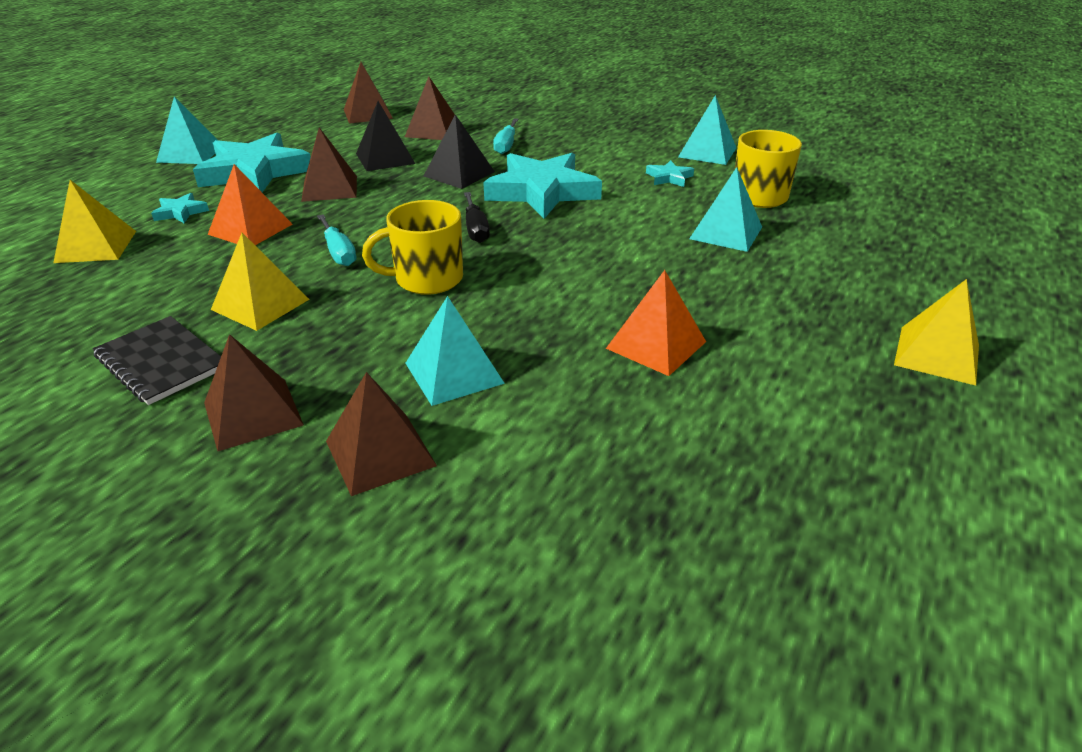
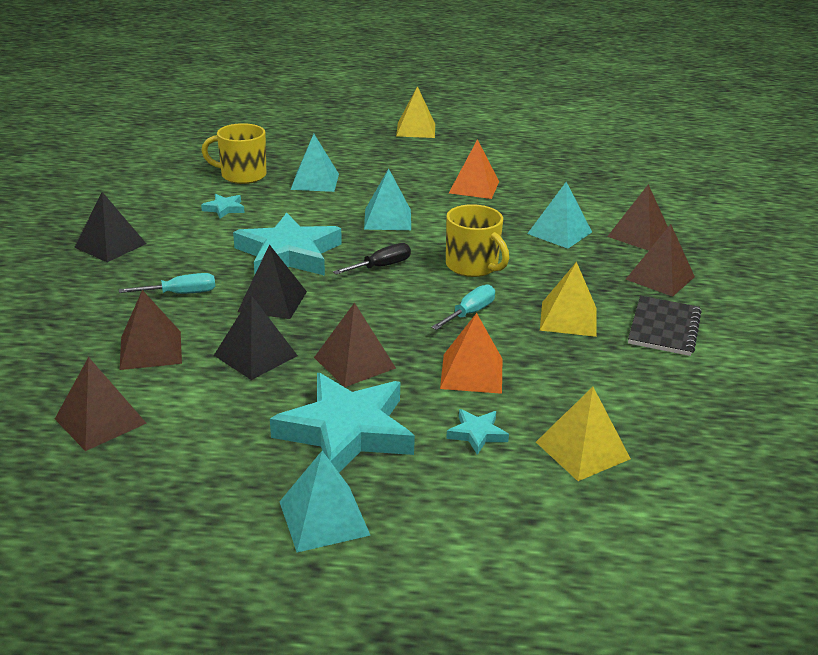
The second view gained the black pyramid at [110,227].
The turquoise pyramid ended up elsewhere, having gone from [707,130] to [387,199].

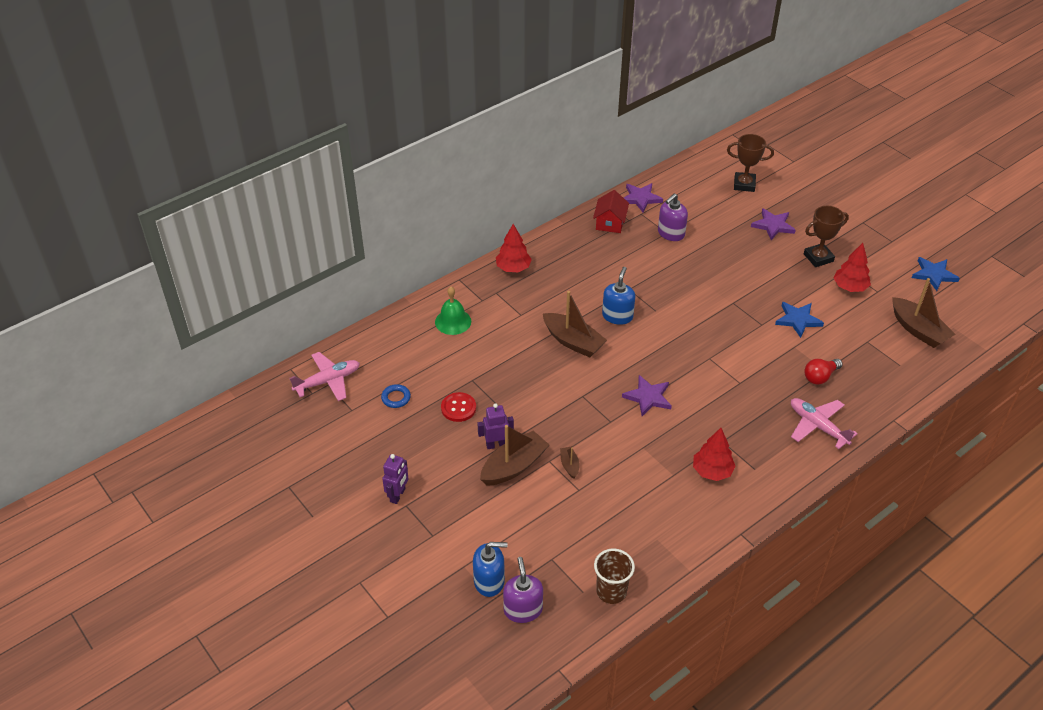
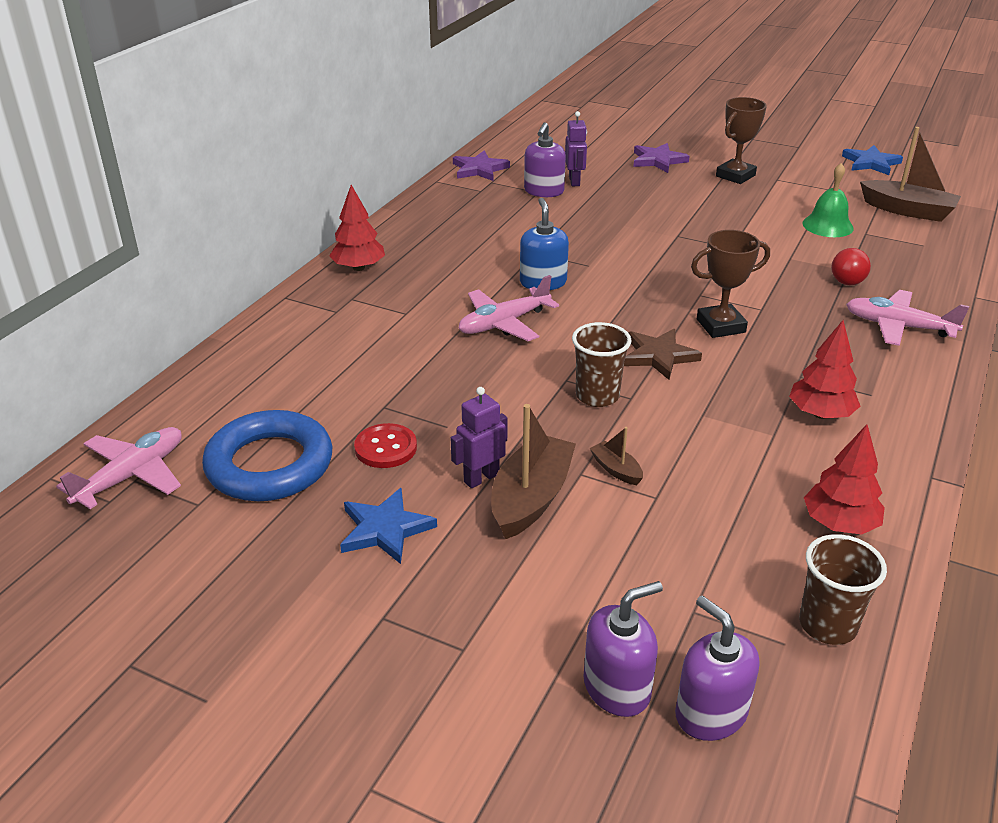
The second view lost the red house at [611,211].
The second view gained the brown cup at [602,364].
The purple robot ended up elsewhere, having gone from [395,479] to [576,148].
The green bell ended up elsewhere, having gone from [453,311] to [828,200].
The brown trophy ended up elsewhere, having gone from [750,163] to [730,284].
The blue star ended up elsewhere, having gone from [799,320] to [388,526].
The red tree ended up elsewhere, having gone from [852,267] to [844,479].
Where the brown boat stood at [575,324], the pink plane came to stand at [508,308].
What was the blue soap dispenser at [490,569] turned into the purple soap dispenser at [623,649].
What was the purple star at [647,395] turned into the brown star at [663,354].
The size of the blue ring at [396,396] changed by a factor of 2.39.

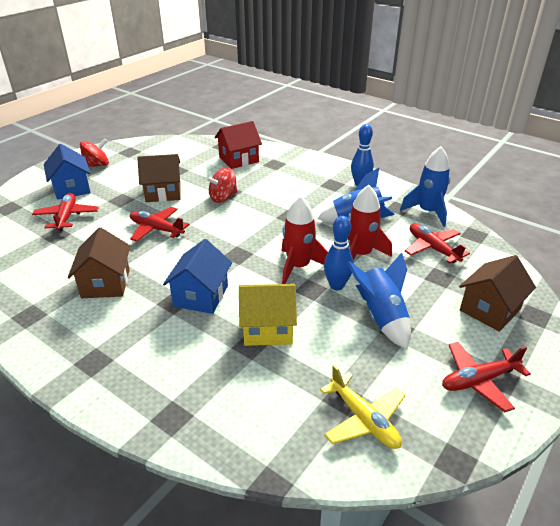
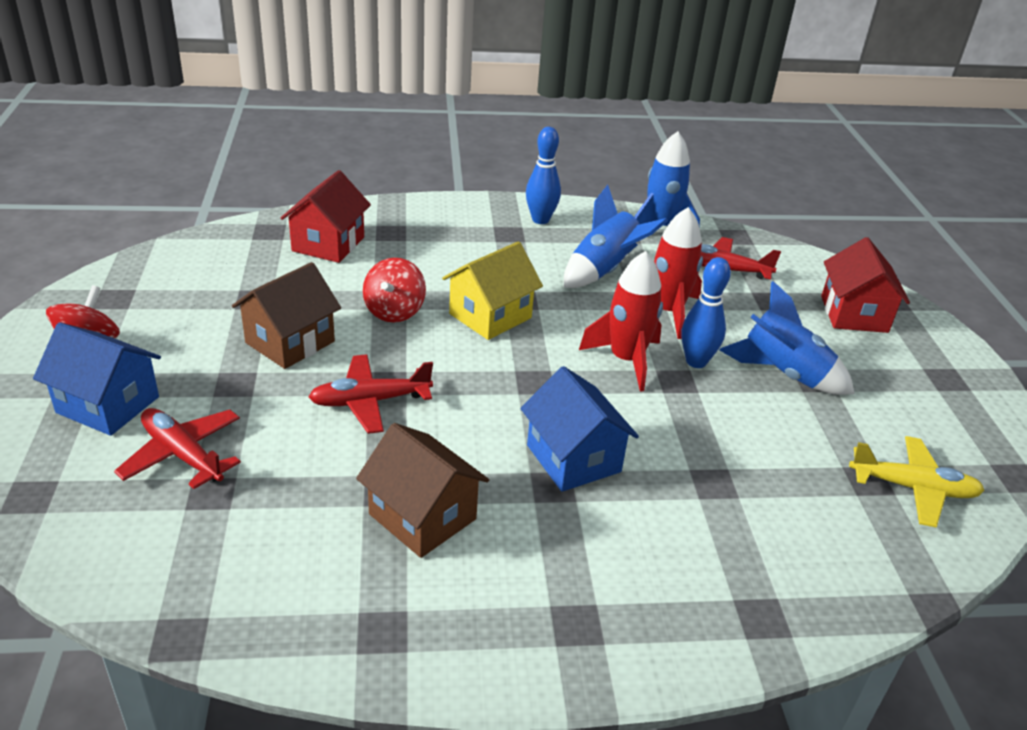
The second view lost the red plane at [486,377].
The yellow house ended up elsewhere, having gone from [268,315] to [492,290].
What was the brown house at [497,293] turned into the red house at [865,285].

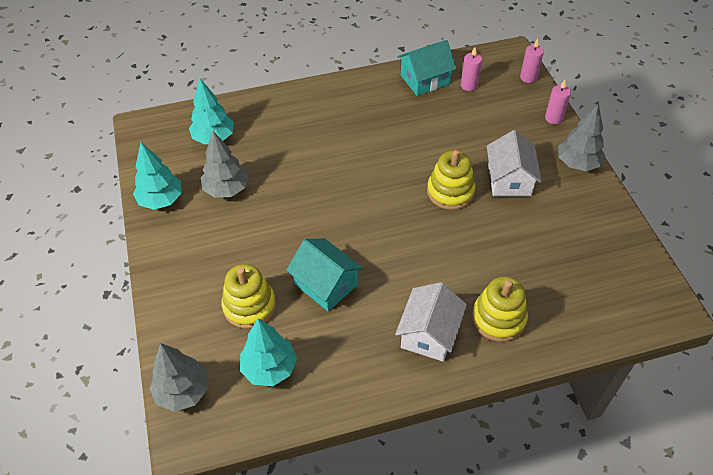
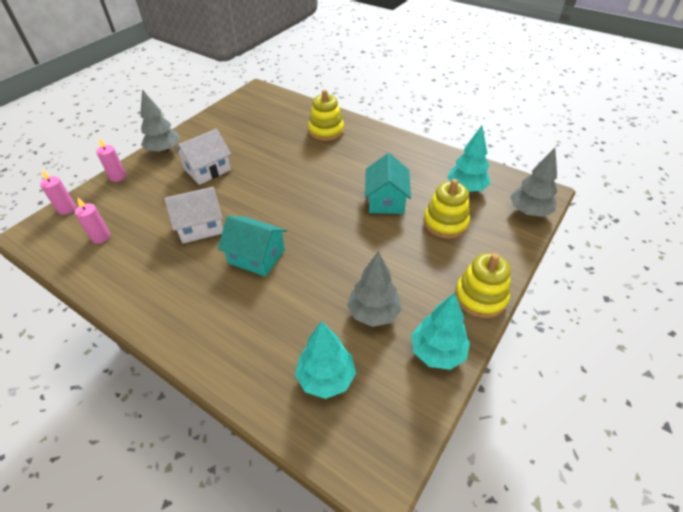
The white house ended up elsewhere, having gone from [431,322] to [193,215].
The turquoise house ended up elsewhere, having gone from [427,68] to [252,246].
The yellow stacking toy ended up elsewhere, having gone from [451,180] to [483,285].

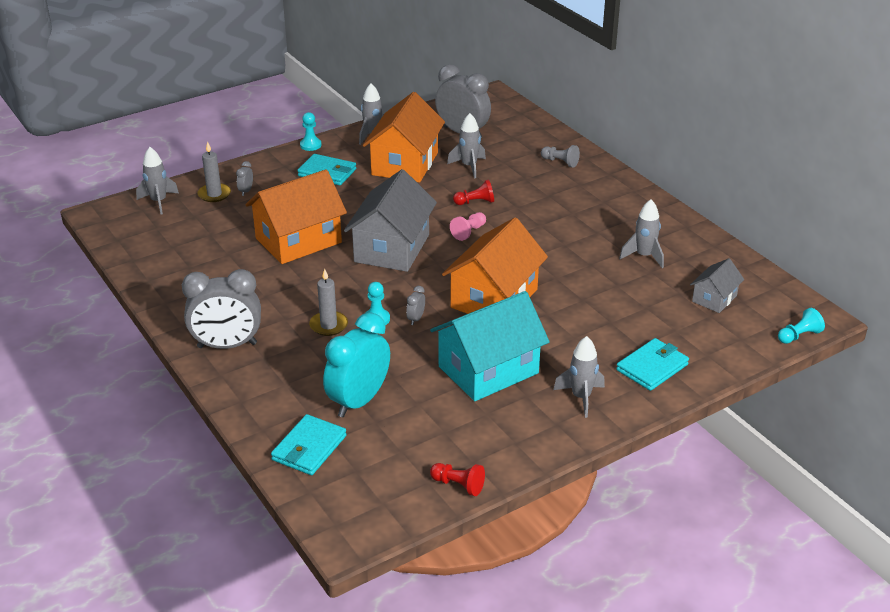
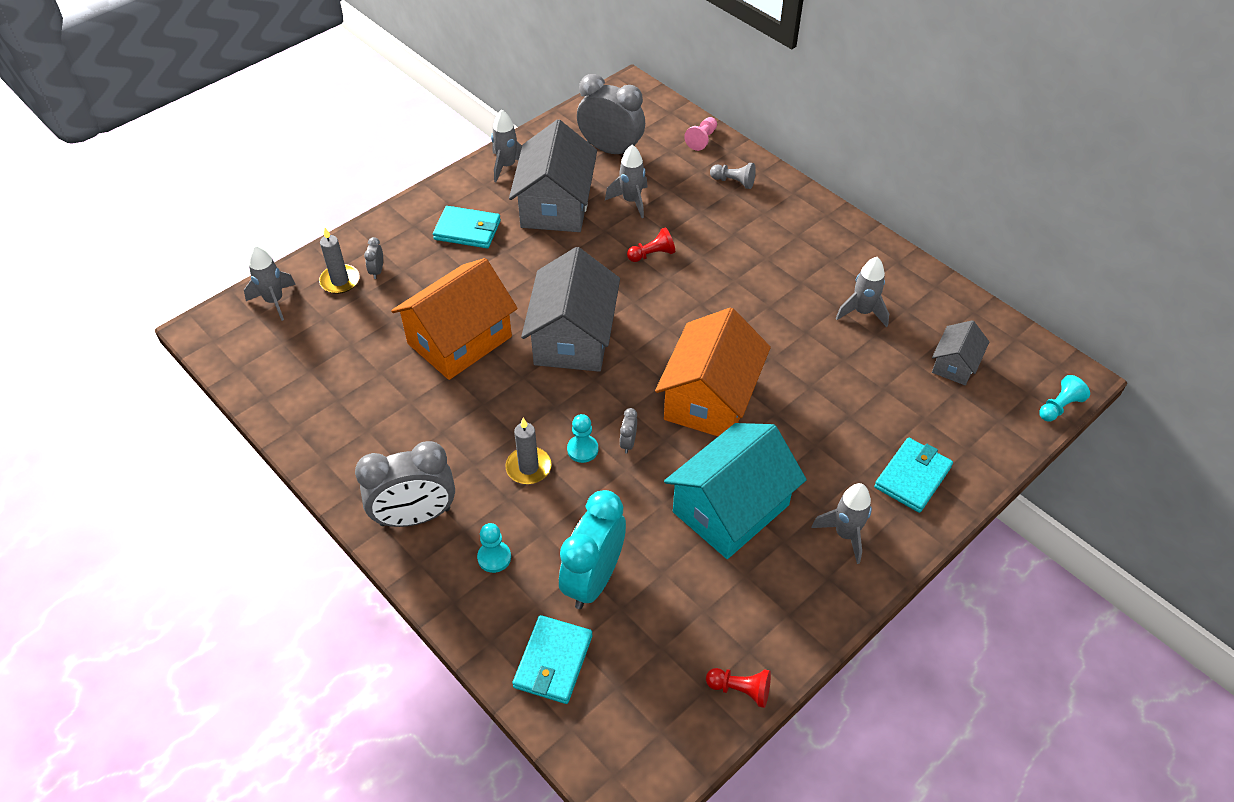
The turquoise pawn ended up elsewhere, having gone from [311,131] to [494,548].
The pink pawn ended up elsewhere, having gone from [468,226] to [700,134].
What was the orange house at [404,137] turned into the grey house at [553,175].

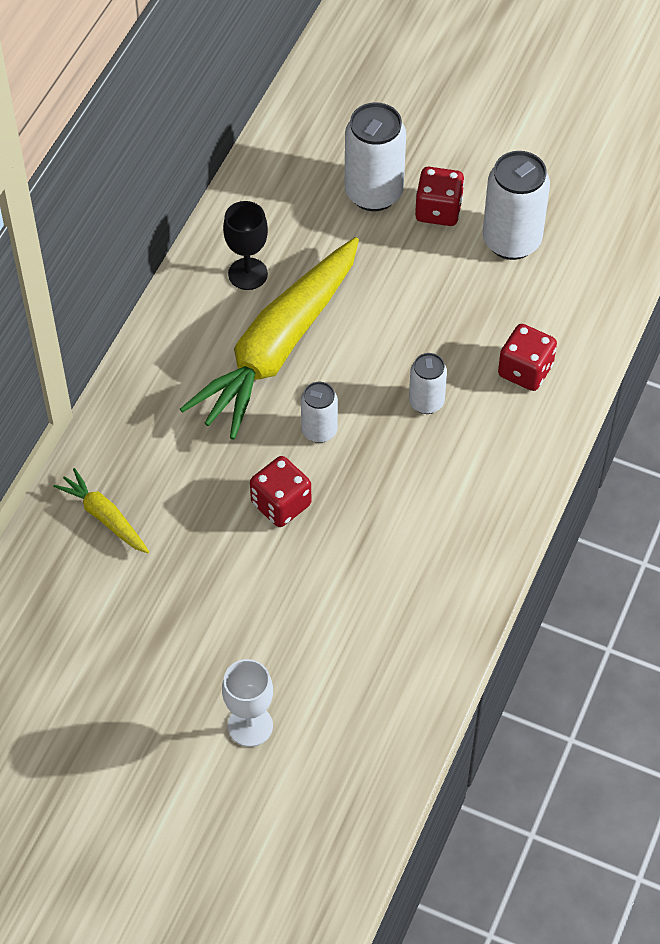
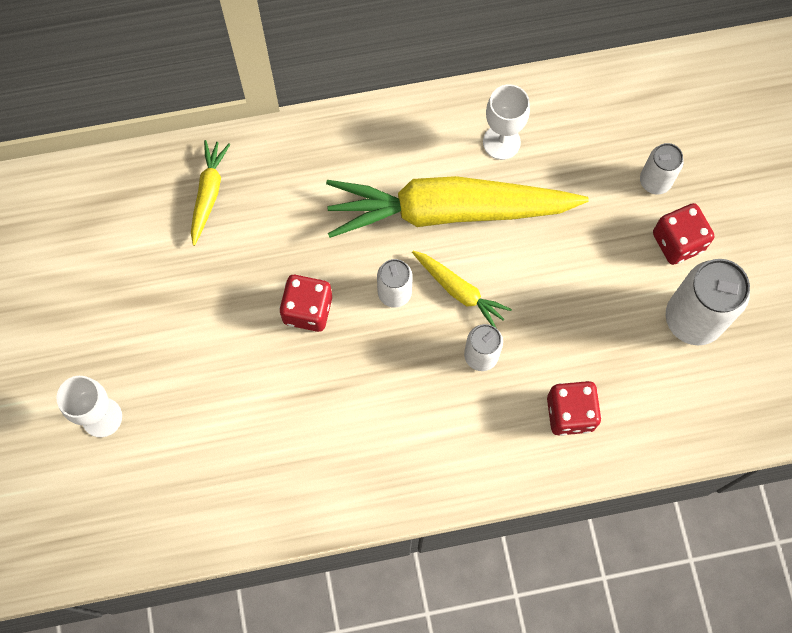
The second view gained the yellow carrot at [462,290].
What was the black goblet at [245,245] turned into the white goblet at [506,122].
The size of the white can at [375,156] changed by a factor of 0.57.

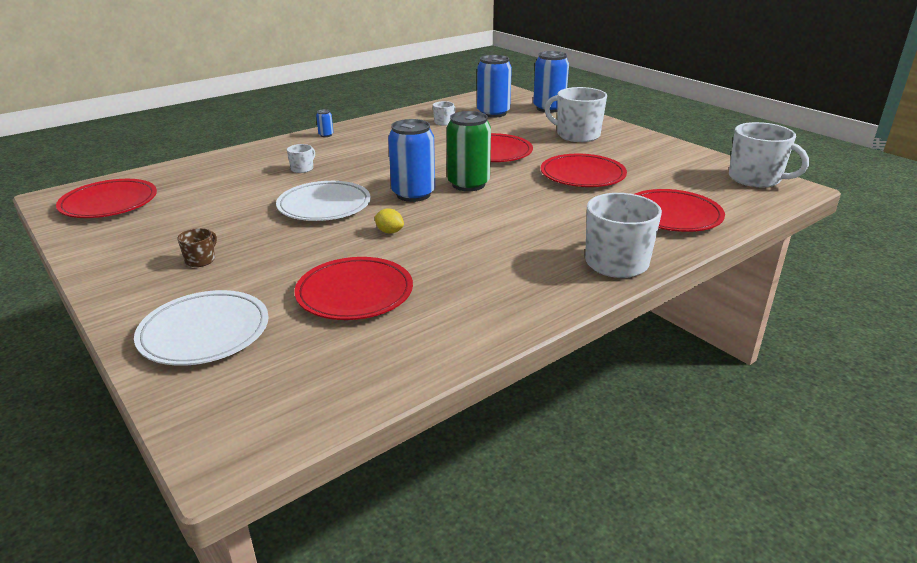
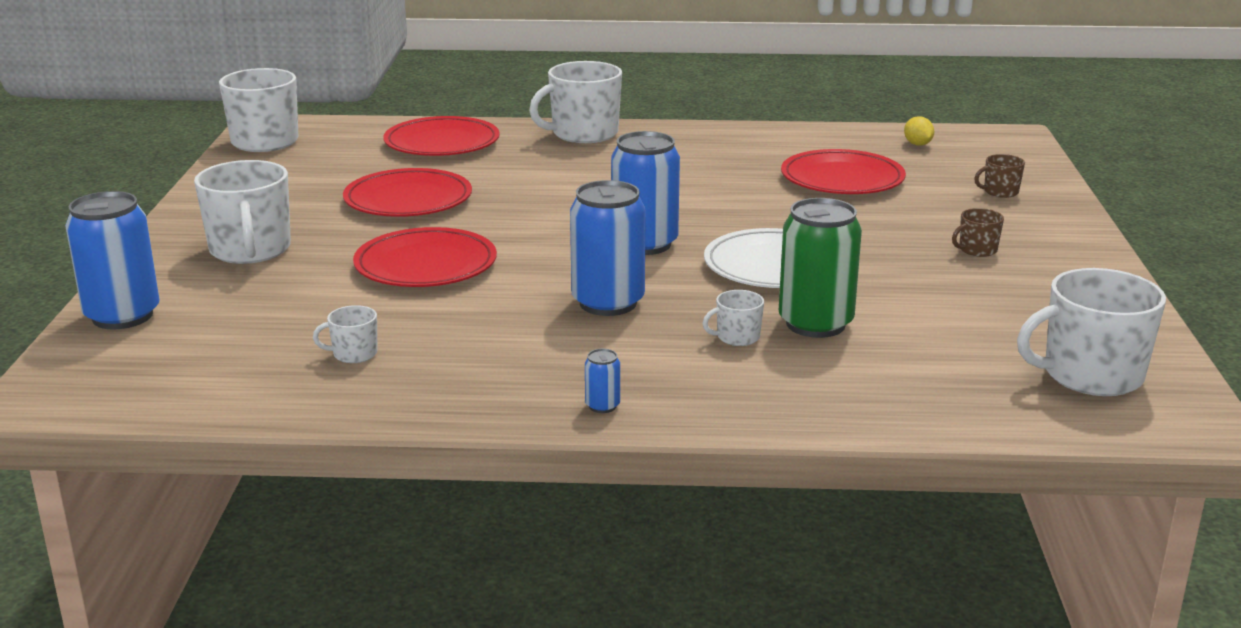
The yellow lemon ended up elsewhere, having gone from [389,220] to [919,131].
The green can ended up elsewhere, having gone from [469,151] to [820,268].
The blue can ended up elsewhere, having gone from [494,86] to [608,248].
Where the red plate stood at [106,198], the white mug came to stand at [1091,332].
Where the white plate stood at [201,328], the brown mug came to stand at [999,176].

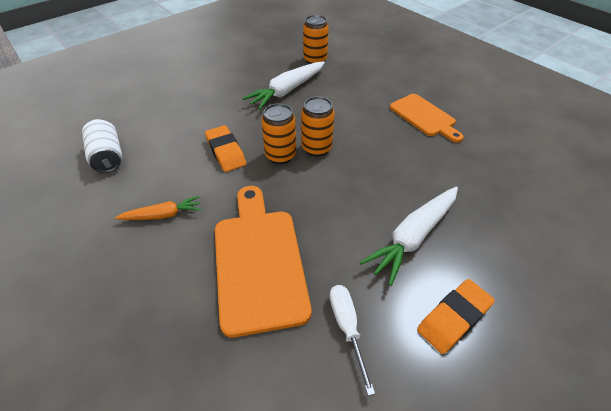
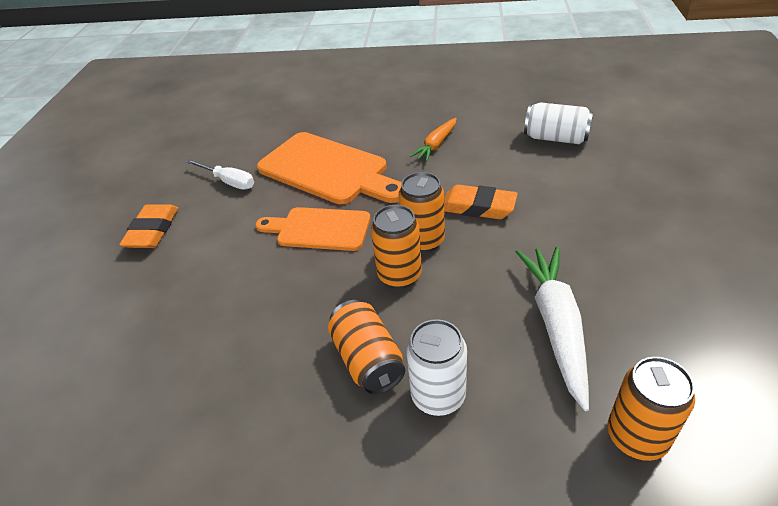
The second view lost the white carrot at [409,236].
The second view gained the orange can at [366,347].
The second view gained the white can at [436,367].
The orange cutting board ended up elsewhere, having gone from [427,118] to [313,229].

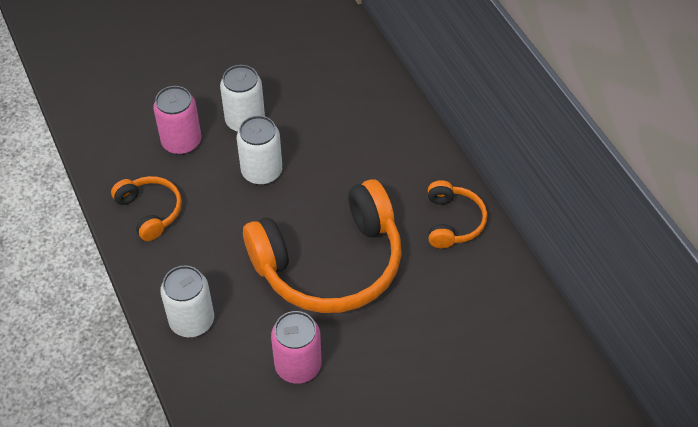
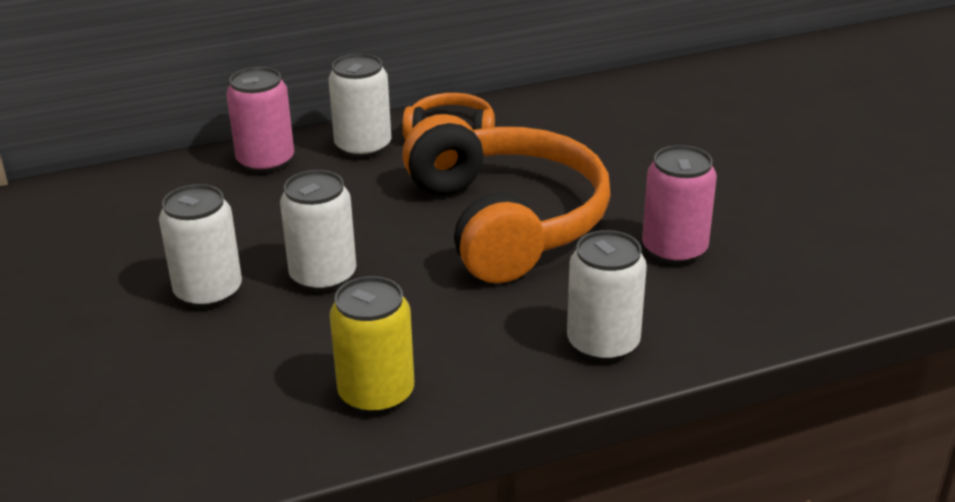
The second view gained the white can at [359,105].
The pink can ended up elsewhere, having gone from [177,120] to [260,120].
Where the orange headphones stood at [146,208], the yellow can came to stand at [372,345].

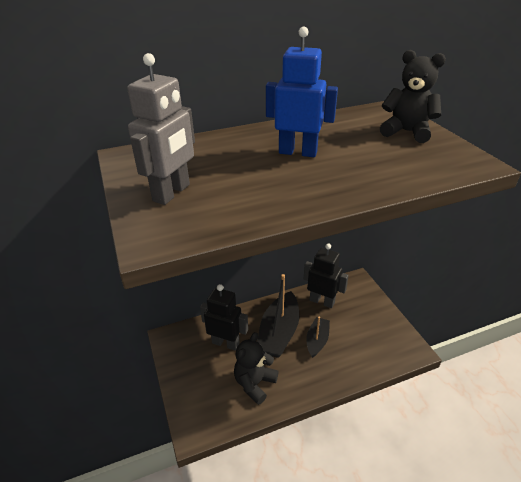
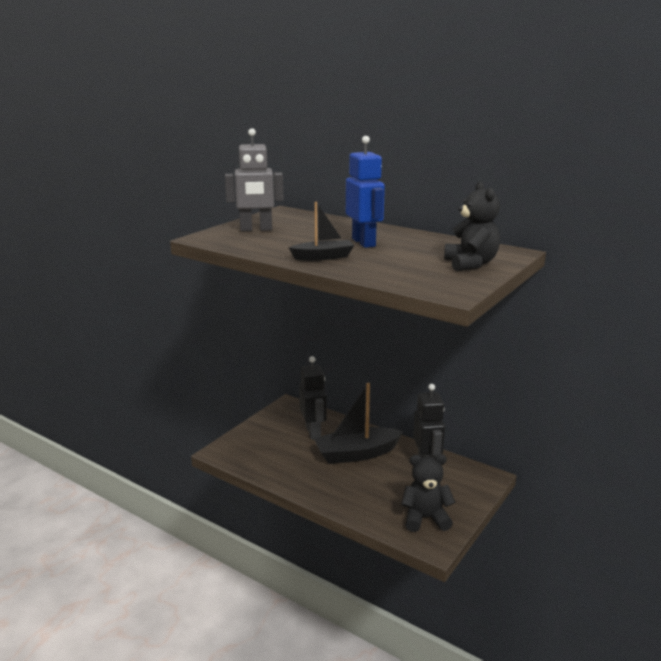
The black teddy bear ended up elsewhere, having gone from [256,368] to [428,493].
The black boat ended up elsewhere, having gone from [318,337] to [321,231].

